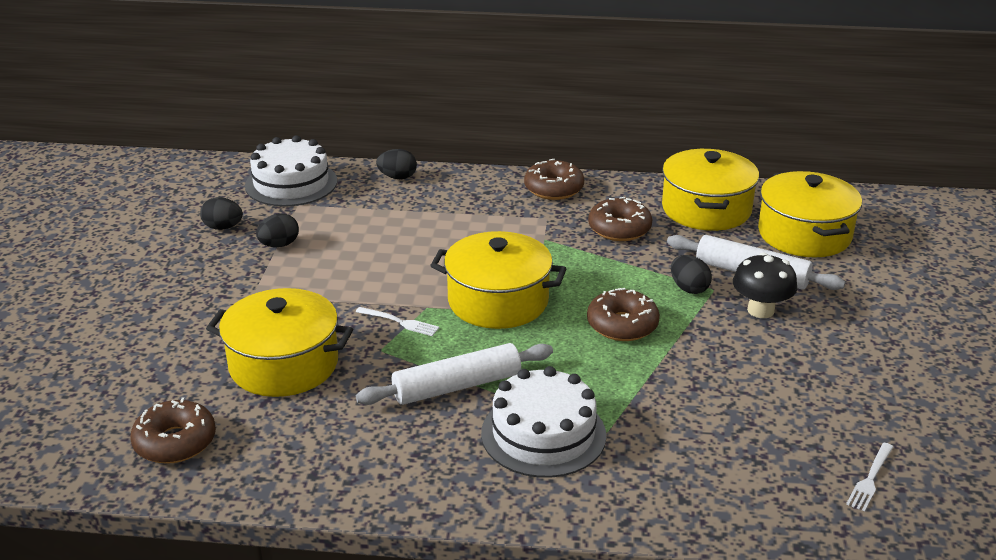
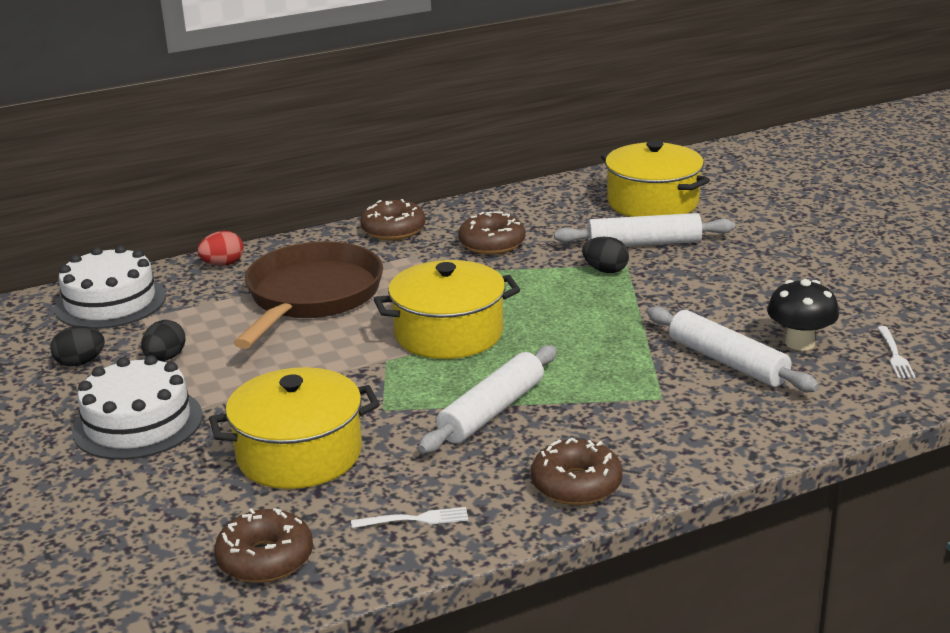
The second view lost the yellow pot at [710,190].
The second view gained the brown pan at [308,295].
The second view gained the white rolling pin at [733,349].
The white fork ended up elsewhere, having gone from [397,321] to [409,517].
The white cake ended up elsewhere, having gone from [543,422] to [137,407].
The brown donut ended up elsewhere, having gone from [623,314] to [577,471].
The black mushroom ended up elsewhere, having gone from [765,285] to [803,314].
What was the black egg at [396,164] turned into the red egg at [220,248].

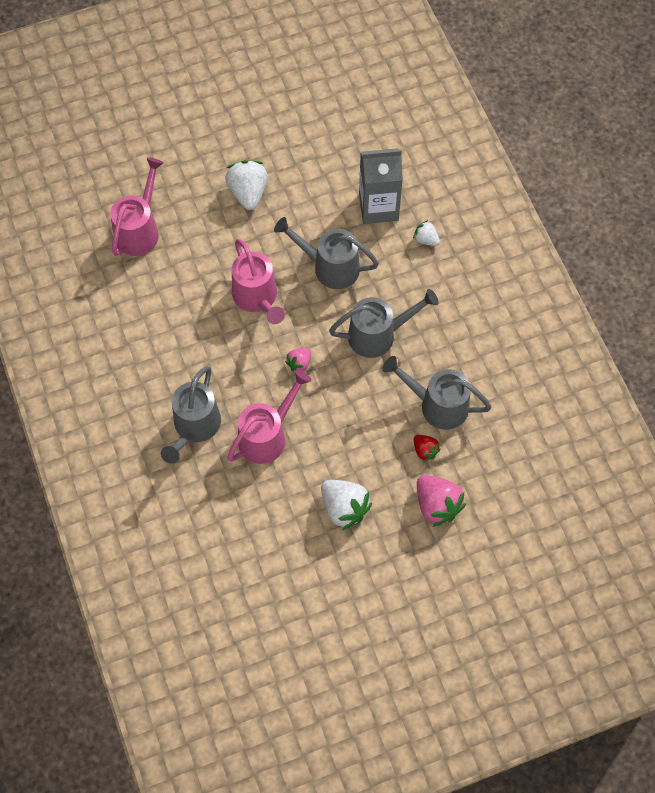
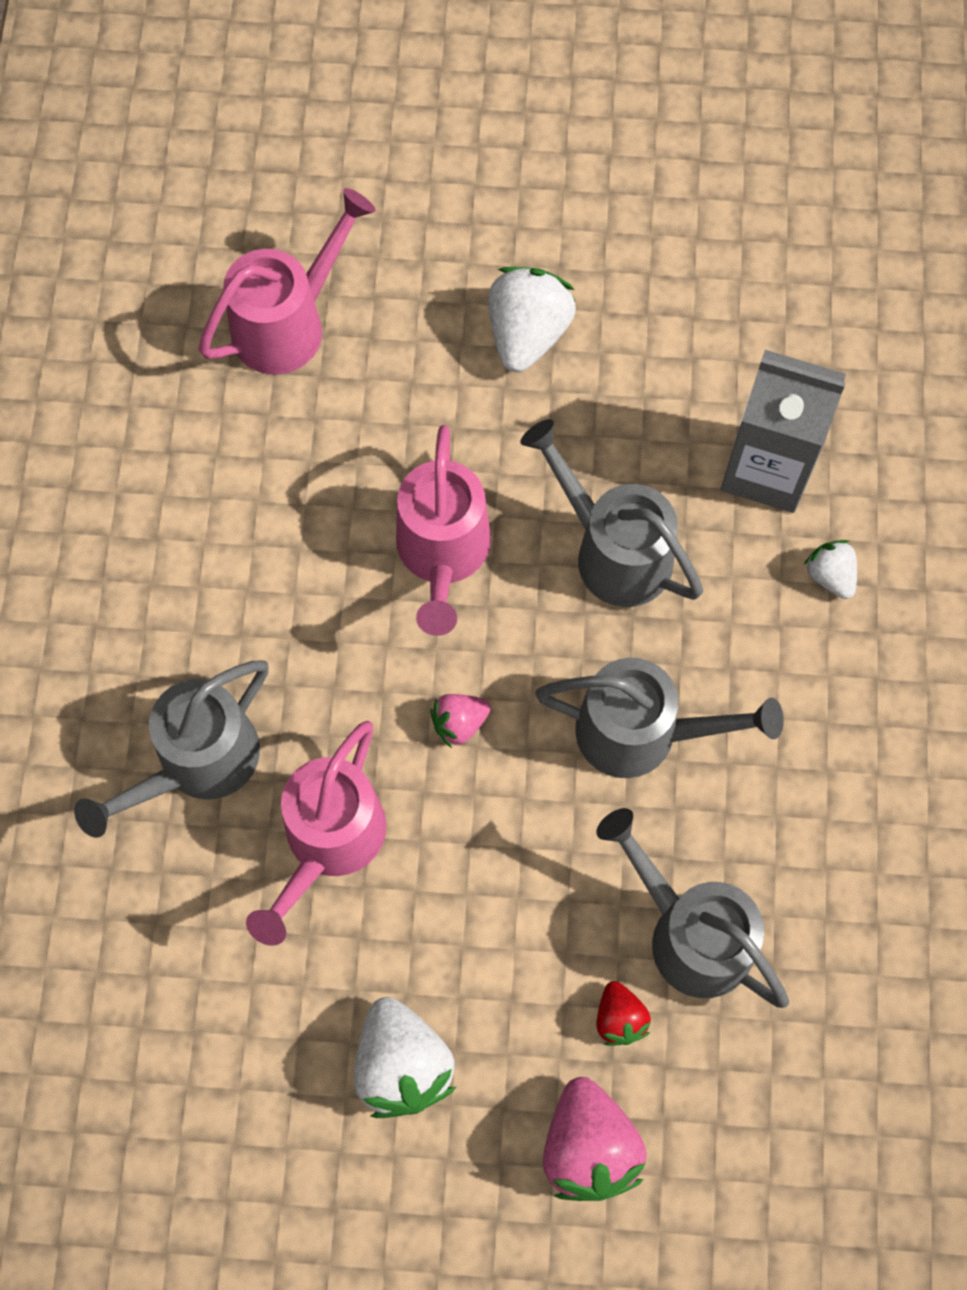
The pink watering can at [269,417] ended up facing another way, 135 degrees clockwise from before.

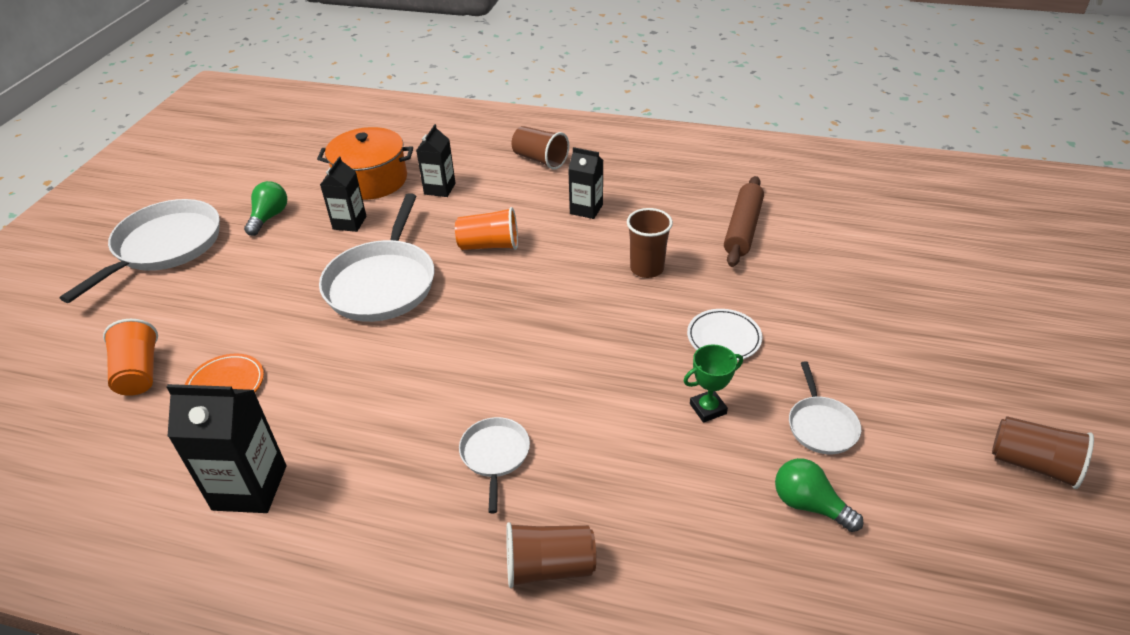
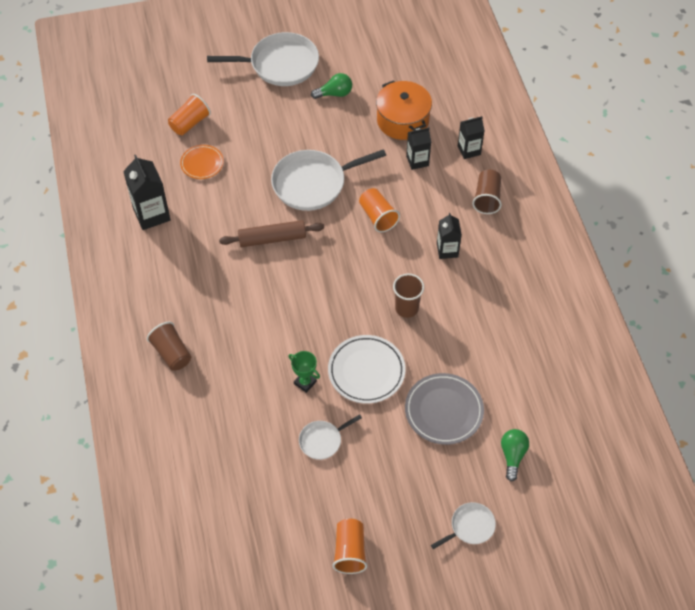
The second view gained the grey plate at [444,409].
The black carton ended up elsewhere, having gone from [343,194] to [471,137].
The white pan ended up elsewhere, having gone from [494,465] to [463,525].
The brown rolling pin ended up elsewhere, having gone from [744,221] to [271,233].
The green light bulb ended up elsewhere, having gone from [819,495] to [515,455].
What was the brown cup at [1043,452] turned into the orange cup at [349,546].
The size of the white plate at [724,335] changed by a factor of 1.60.

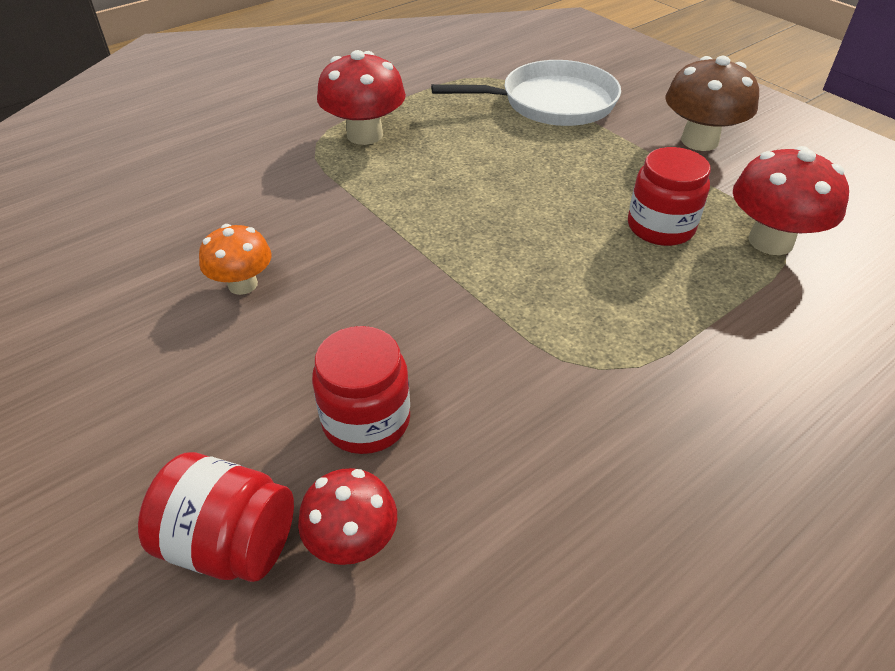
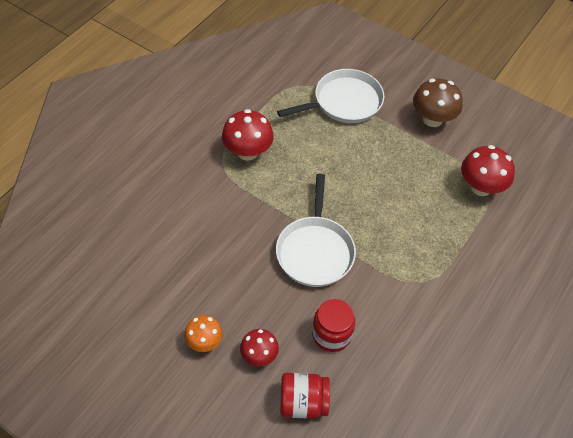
The second view lost the red jar at [669,196].
The second view gained the white pan at [316,230].
The orange mushroom ended up elsewhere, having gone from [235,259] to [203,333].
The red mushroom ended up elsewhere, having gone from [347,516] to [259,347].

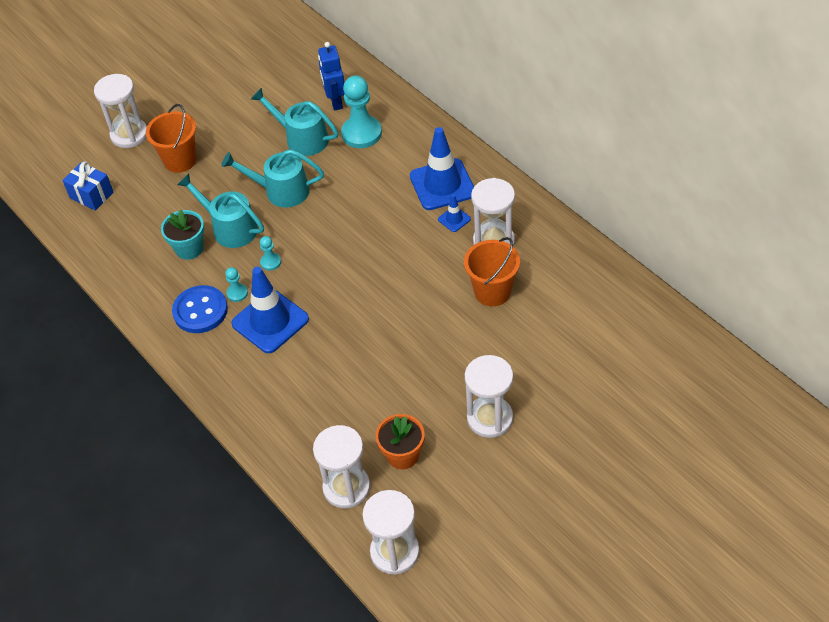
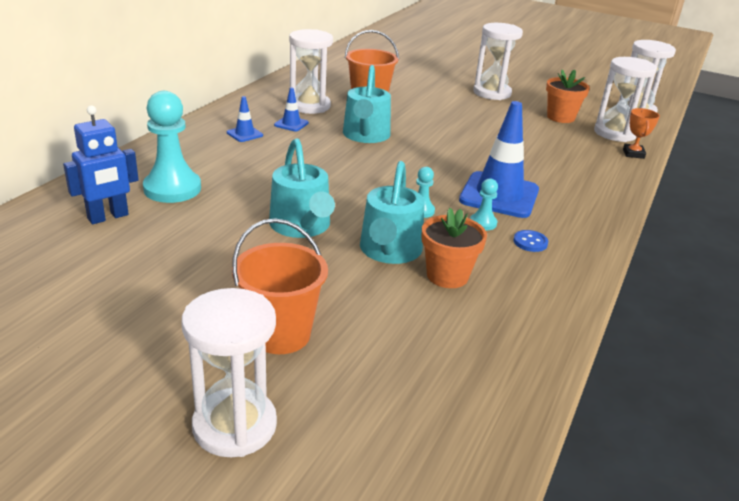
The second view lost the blue gift at [88,186].
The second view gained the orange trophy at [641,133].
The turquoise watering can ended up elsewhere, having gone from [294,122] to [367,104].
What was the turquoise flower pot at [182,234] turned into the orange flower pot at [454,248].
The size of the blue button at [200,309] changed by a factor of 0.47.
The size of the blue traffic cone at [442,168] changed by a factor of 0.45.

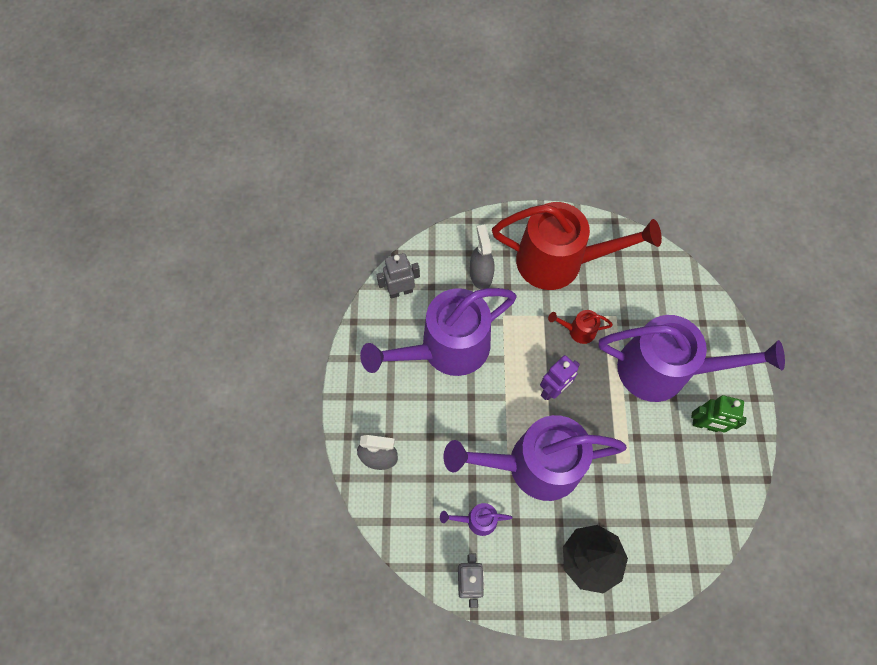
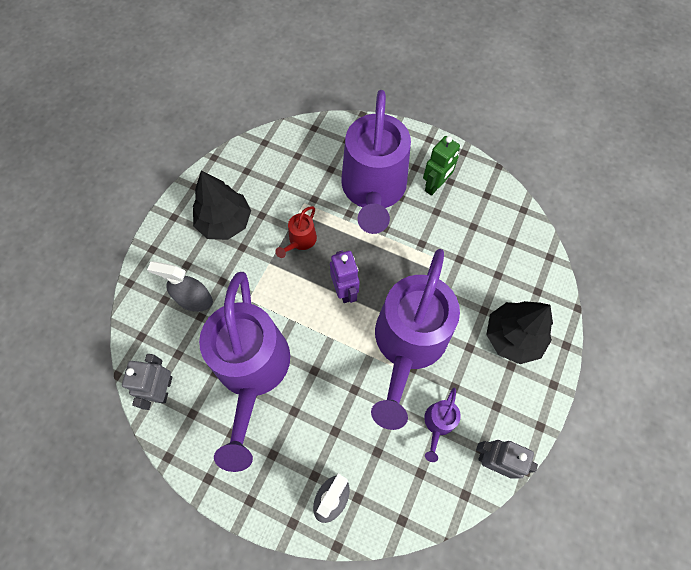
Where the red watering can stood at [577,246], the black tree came to stand at [222,205].
The purple watering can at [692,358] ended up facing another way, 150 degrees clockwise from before.

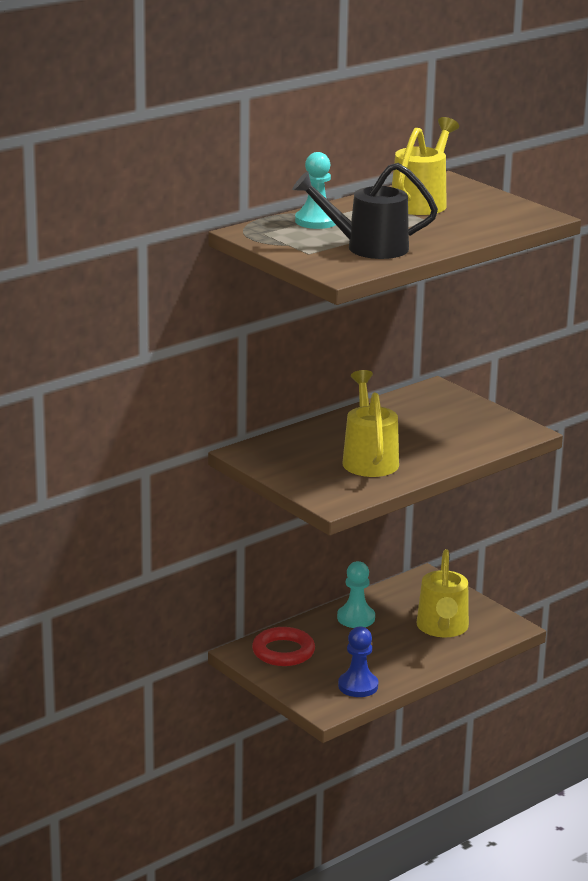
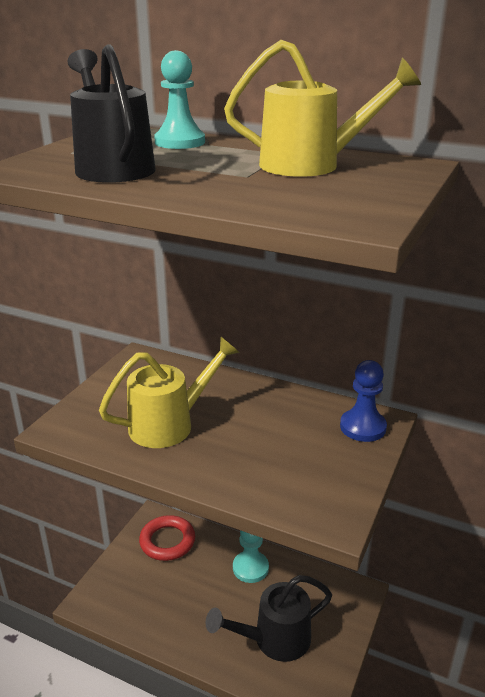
The blue pawn ended up elsewhere, having gone from [358,662] to [363,401].
What was the yellow watering can at [442,593] turned into the black watering can at [269,618].

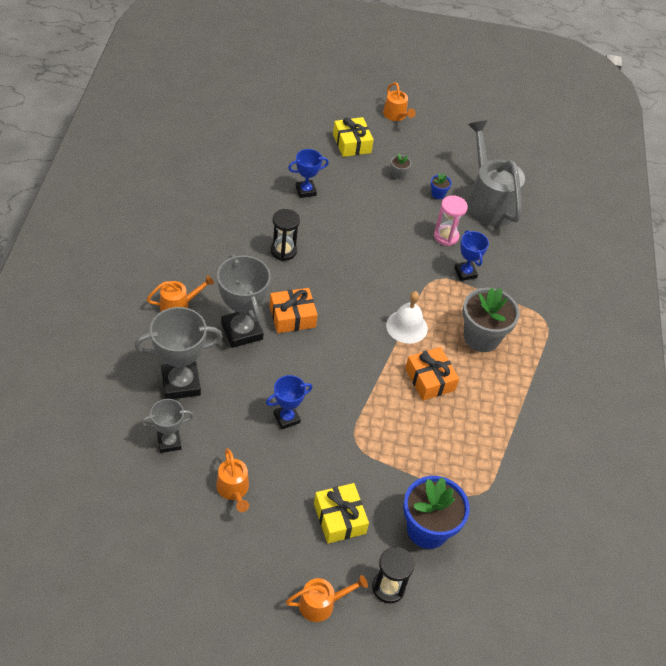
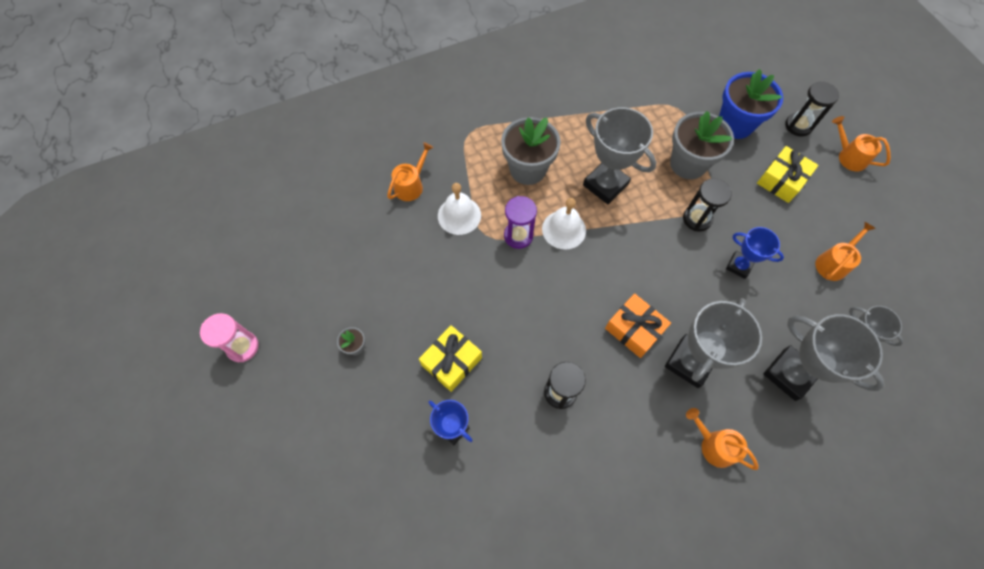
The second view lost the blue flower pot at [441,186].
The second view lost the grey watering can at [496,173].
The second view gained the purple hourglass at [520,222].
The second view gained the grey flower pot at [702,145].
The second view gained the black hourglass at [707,205].
The yellow gift ended up elsewhere, having gone from [353,137] to [450,358].
The orange watering can ended up elsewhere, having gone from [399,101] to [410,171].
The pink hourglass ended up elsewhere, having gone from [451,220] to [229,337].
Where the orange gift stood at [432,374], the grey trophy came to stand at [619,155].
Where the blue trophy stood at [471,255], the white bell came to stand at [459,209].

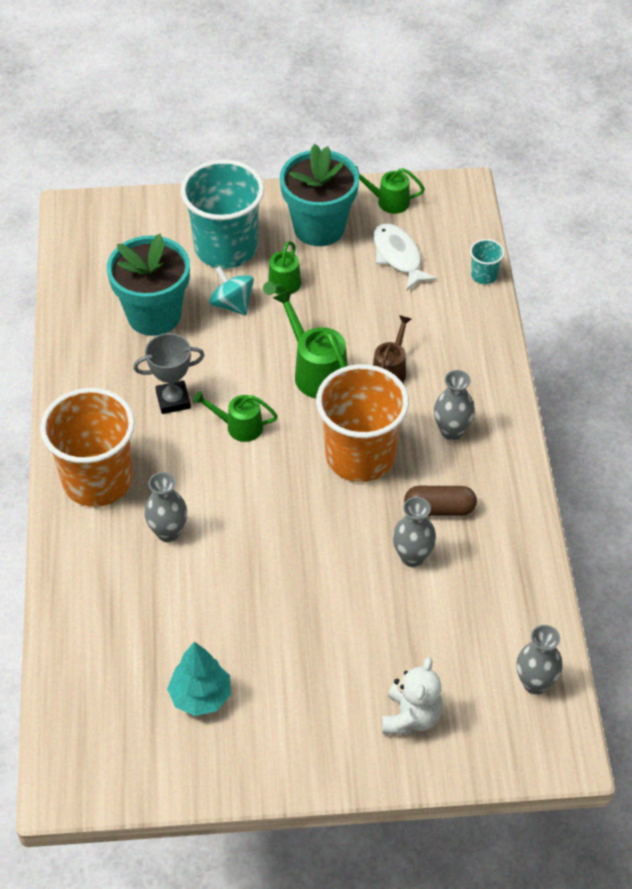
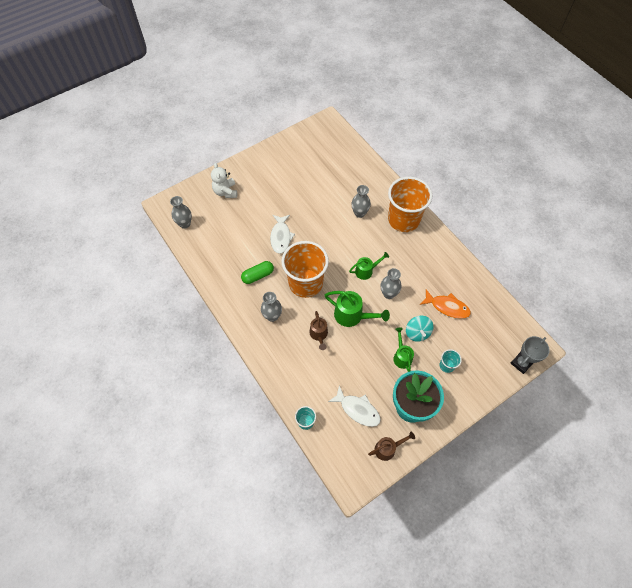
The second view lost the turquoise tree at [199,679].
The second view gained the white fish at [282,234].
The grey trophy ended up elsewhere, having gone from [169,373] to [530,355].
The grey vase ended up elsewhere, having gone from [414,532] to [391,283].
Where the turquoise flower pot stood at [148,285], the orange fish came to stand at [445,304].
What was the green watering can at [390,190] turned into the brown watering can at [391,446].
What was the brown capsule at [440,501] turned into the green capsule at [257,272].
The turquoise spinning top at [231,290] ended up facing another way, 60 degrees clockwise from before.
The size of the turquoise cup at [222,214] changed by a factor of 0.42.

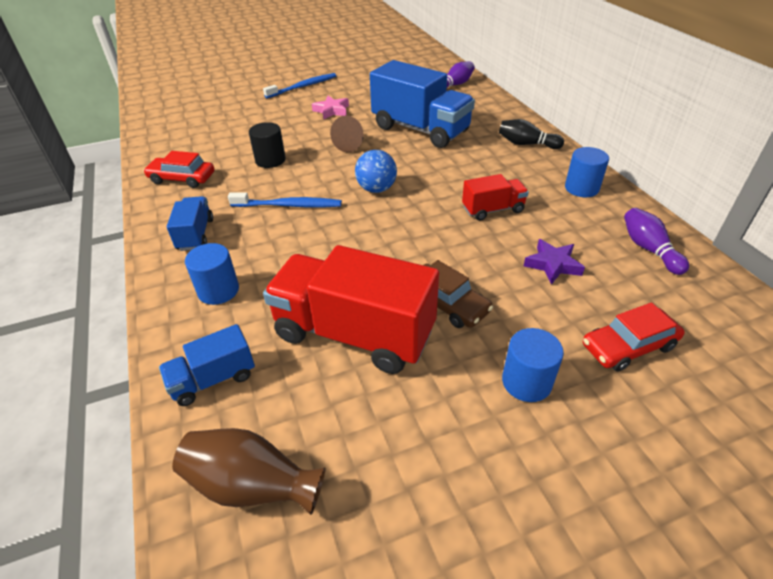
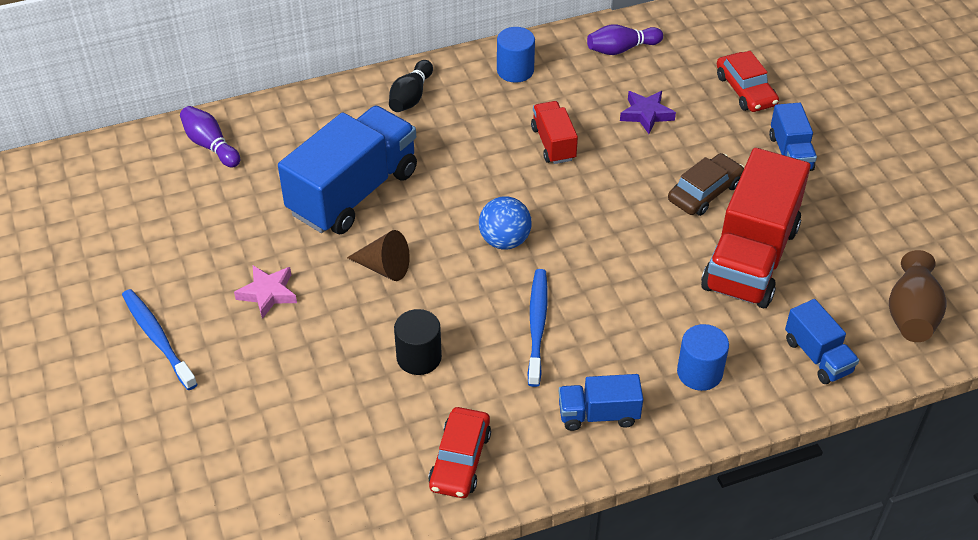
Where the blue cylinder stood at [533,365], the blue truck came to stand at [793,137].

